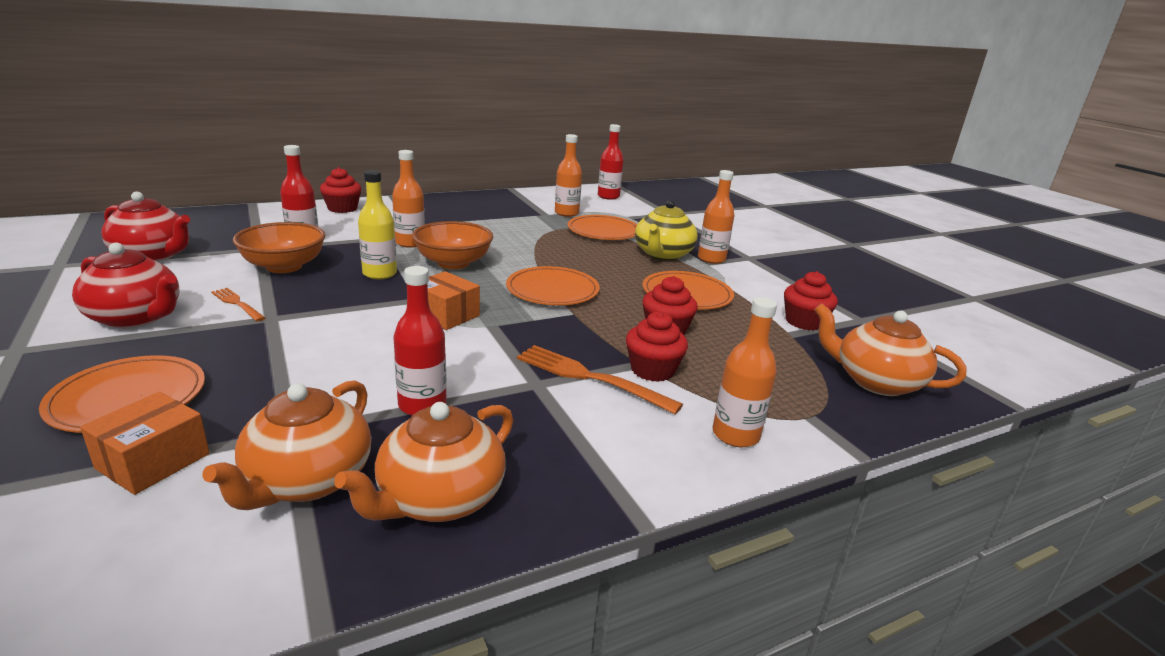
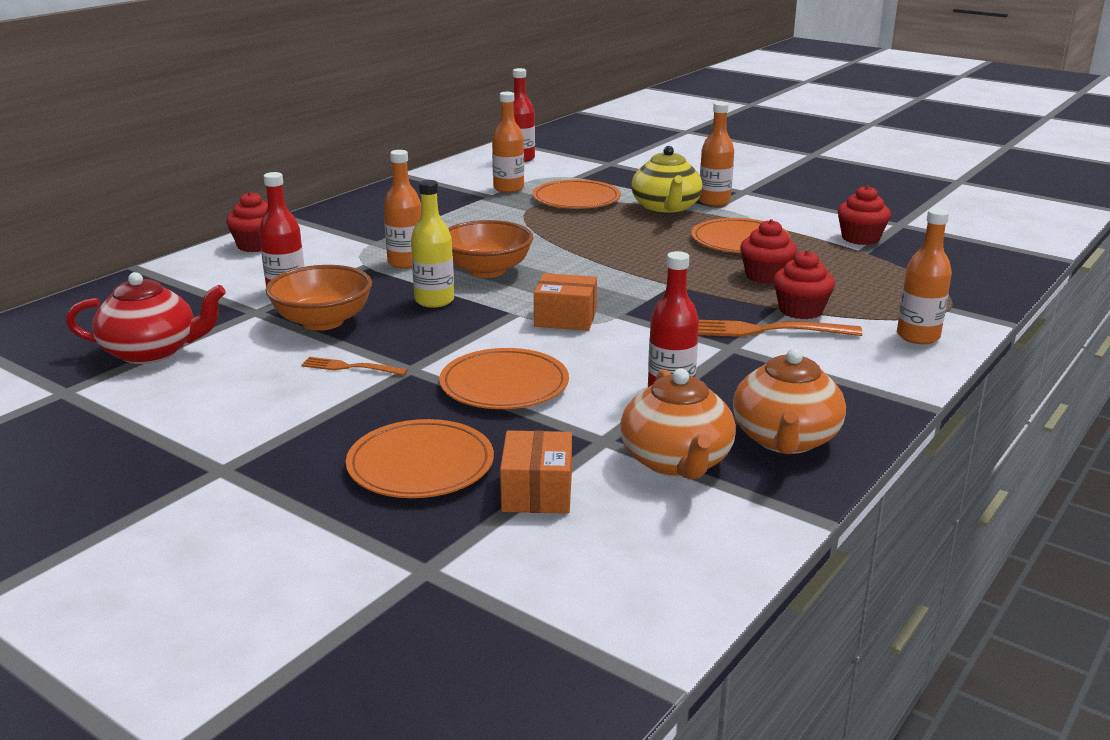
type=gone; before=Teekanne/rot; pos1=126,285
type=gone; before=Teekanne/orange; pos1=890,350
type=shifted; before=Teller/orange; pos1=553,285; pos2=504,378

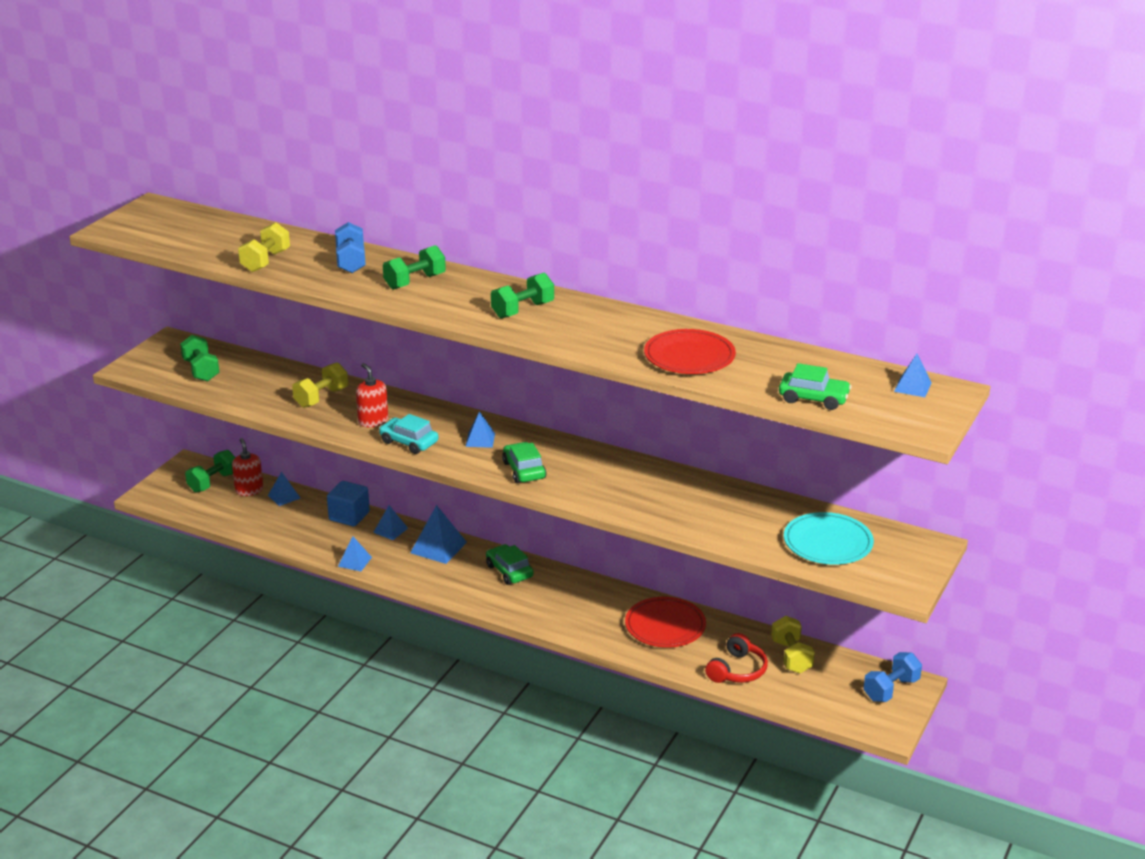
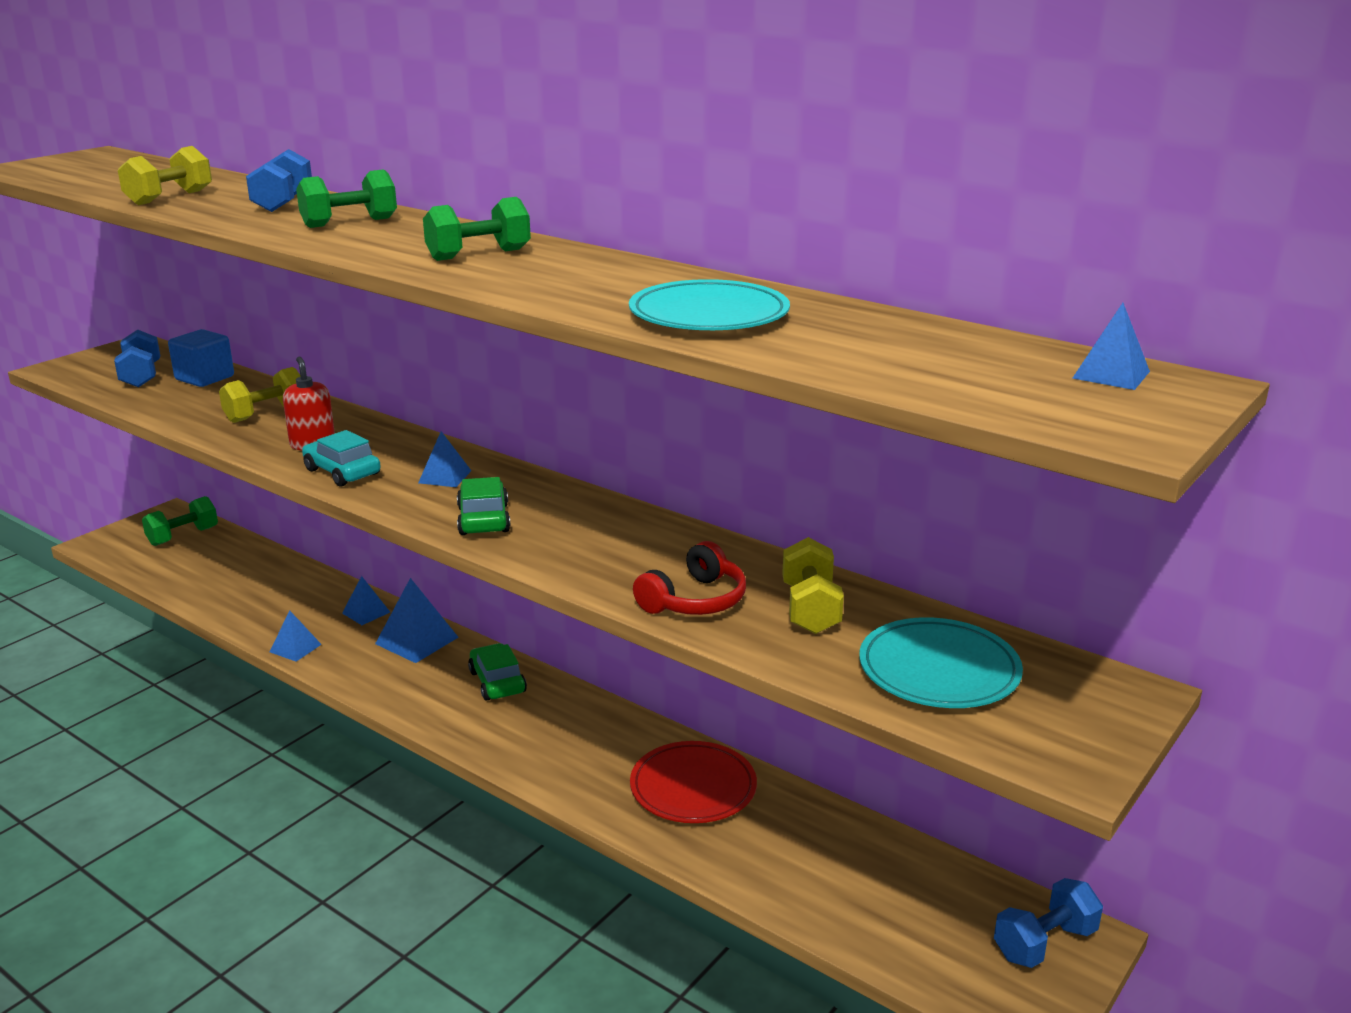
type=gone; before=Seifenspender/rot; pos1=247,467
type=gone; before=Pyramide/blau; pos1=284,489
type=gone; before=Auto/grün; pos1=815,386
type=shifted; before=Kubus/blau; pos1=348,503; pos2=201,358
type=shifted; before=Kopfhörer/rot; pos1=736,658; pos2=689,578
type=shifted; before=Hantel/gelb; pos1=793,645; pos2=813,585
type=repainted; before=Hantel/grün; after=Hantel/blau; pos1=199,358; pos2=137,358
type=repainted; before=Teller/rot; after=Teller/türkis; pos1=690,351; pos2=709,304

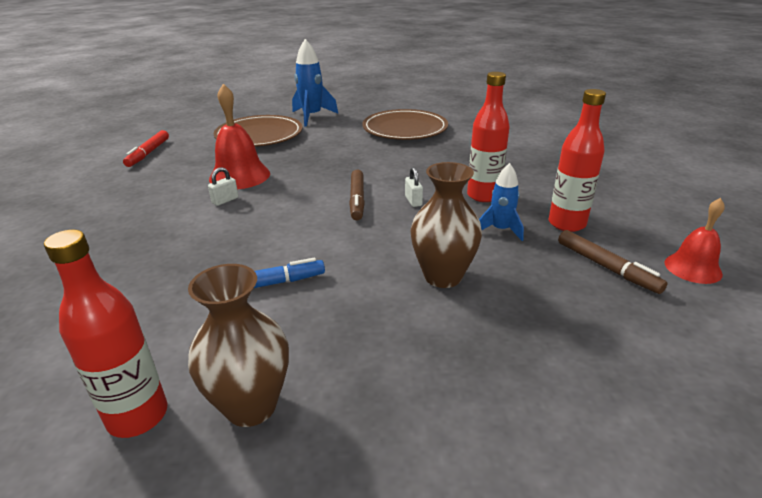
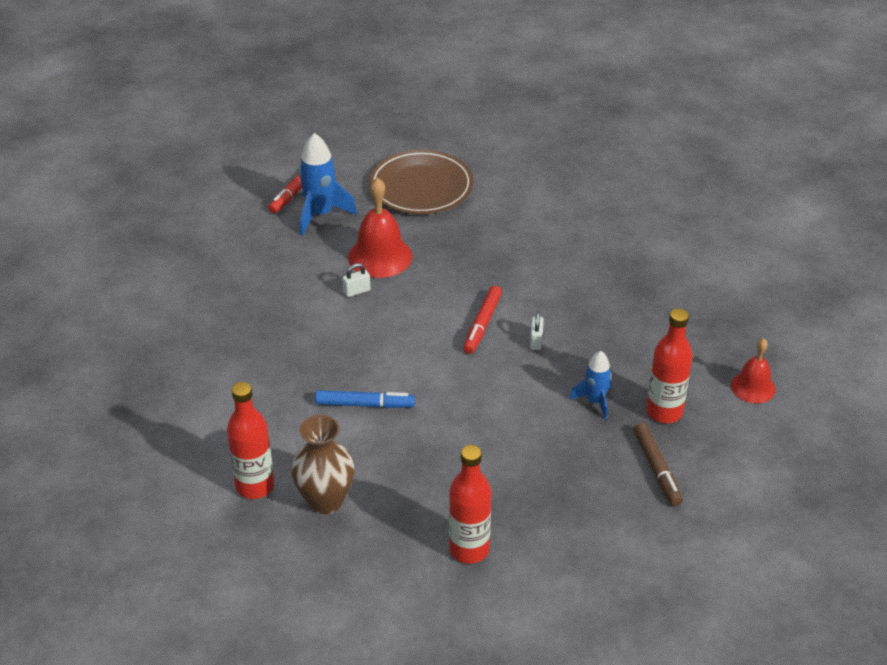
type=gone; before=Teller/braun; pos1=405,124
type=gone; before=Vase/braun; pos1=446,225
type=shifted; before=Rakete/blau; pos1=315,82; pos2=328,184
type=shifted; before=Flasche/rot; pos1=488,137; pos2=470,504
type=shifted; before=Glocke/rot; pos1=695,241; pos2=753,370
type=repainted; before=Filzstift/braun; after=Filzstift/rot; pos1=357,195; pos2=482,320

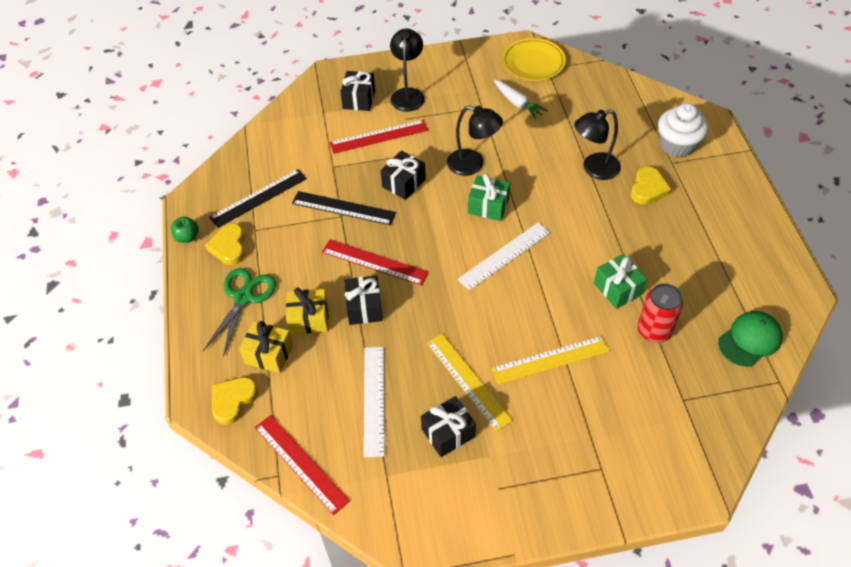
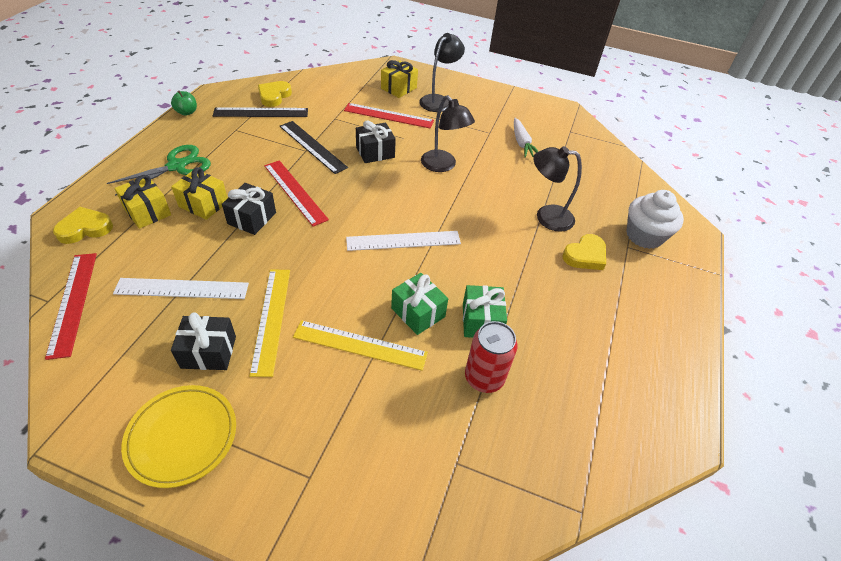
type=gone; before=Kappe/grün; pos1=750,339
type=shifted; before=Herz/gelb; pos1=225,244; pos2=275,94
type=shifted; before=Geschenk/grün; pos1=489,197; pos2=419,304
type=shifted; before=Teller/gelb; pos1=534,59; pos2=178,436
type=repainted; before=Geschenk/schwarz; after=Geschenk/gelb; pos1=357,91; pos2=399,79
type=rotated; before=Lineal/weiß; pos1=374,402; pos2=181,288; turn=60

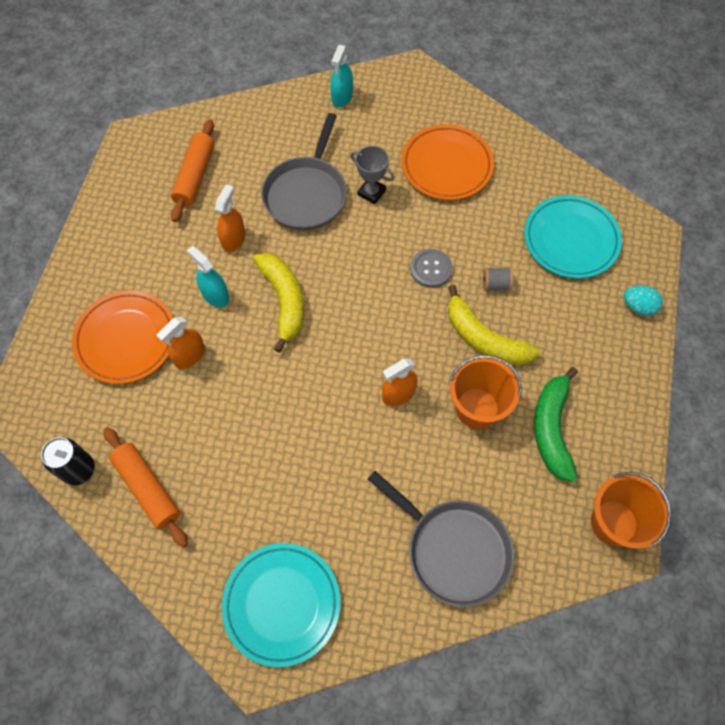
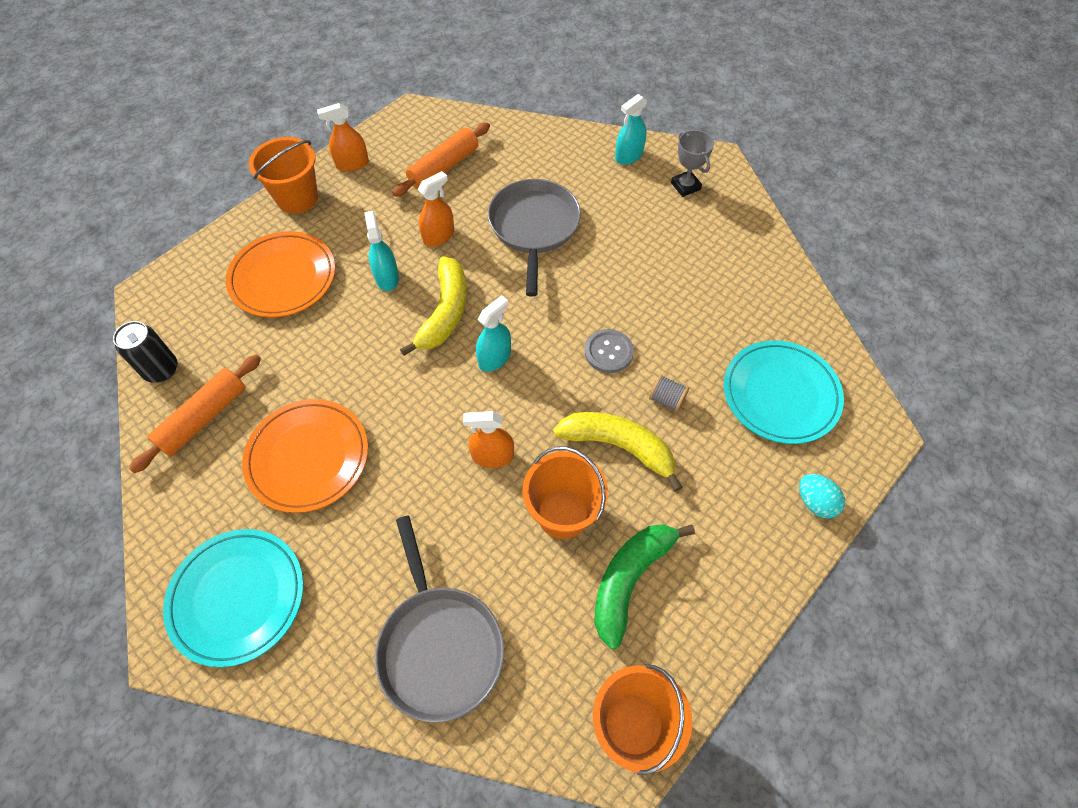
type=new; after=Eimer/orange; pos2=283,175
type=new; after=Sprühflasche/türkis; pos2=493,333
type=shifted; before=Sprühflasche/orange; pos1=181,342; pos2=343,137
type=shifted; before=Pokal/grau; pos1=372,175; pos2=692,163
type=shifted; before=Teller/orange; pos1=447,162; pos2=305,456
type=rotated; before=Nudelholz/orange; pos1=145,487; pos2=195,414; turn=45
type=rotated; before=Pfanne/grau; pos1=304,171; pos2=534,237; turn=135
type=rotated; before=Banane/gelb; pos1=494,325; pos2=617,452; turn=135

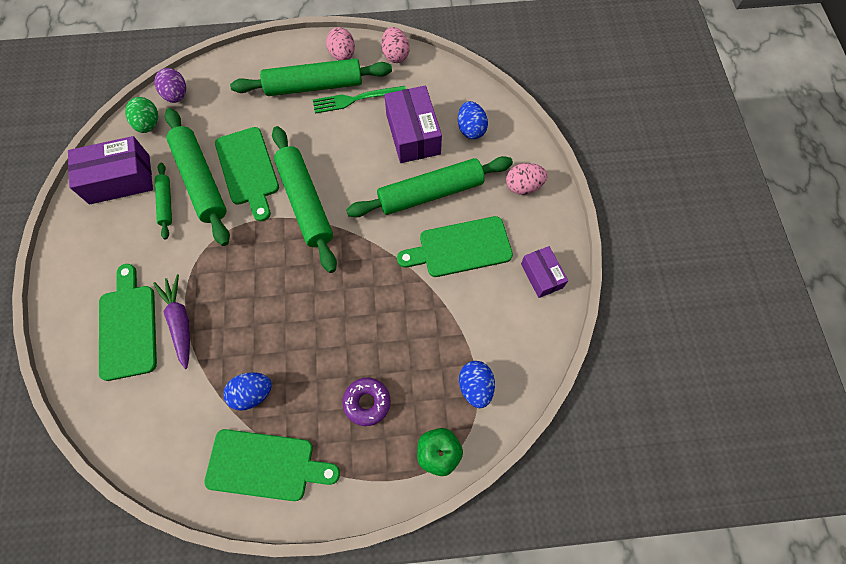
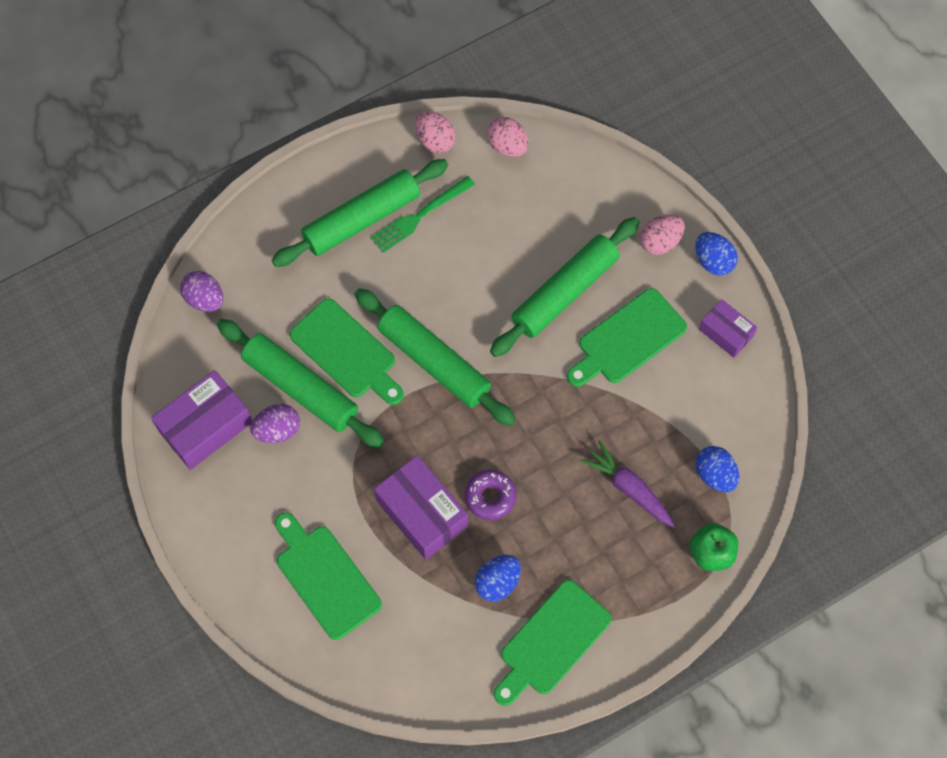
type=gone; before=Ei/grün; pos1=141,115
type=shifted; before=Karotte/lila; pos1=171,321; pos2=627,483
type=shifted; before=Ei/rosa; pos1=340,43; pos2=508,137
type=shifted; before=Donut/lila; pos1=366,402; pos2=490,495
type=shifted; before=Schachtel/lila; pos1=413,124; pos2=421,507
type=shifted; before=Ei/blau; pos1=473,120; pos2=716,254
type=swapped; before=Nudelholz/grün; after=Ei/lila; pos1=163,201; pos2=275,423
type=rotated; before=Schneidebrett/grün; pos1=272,465; pos2=553,643; turn=150

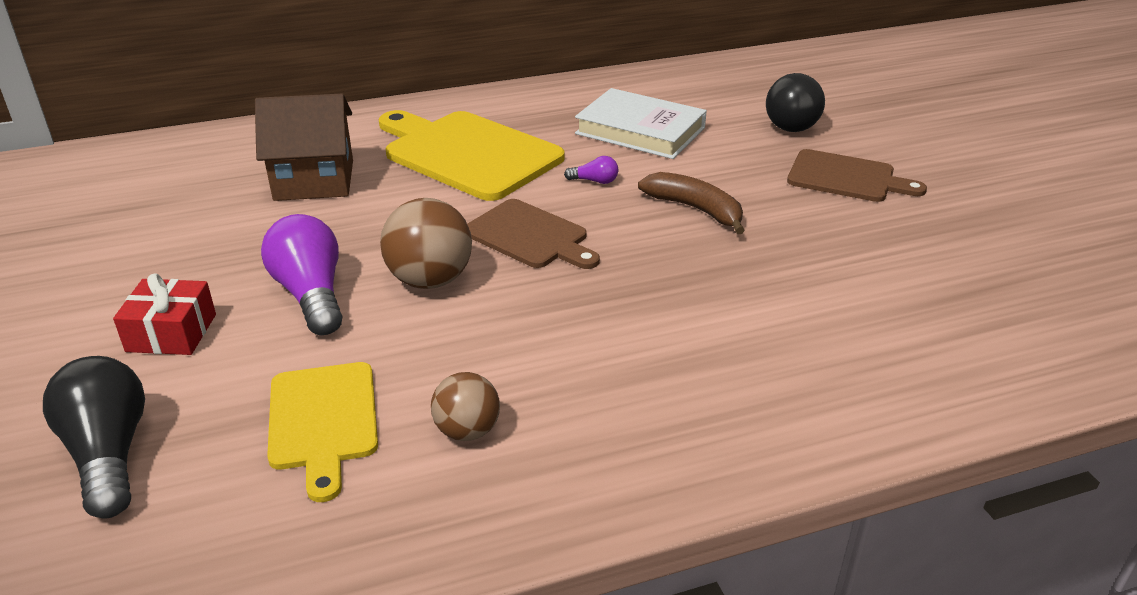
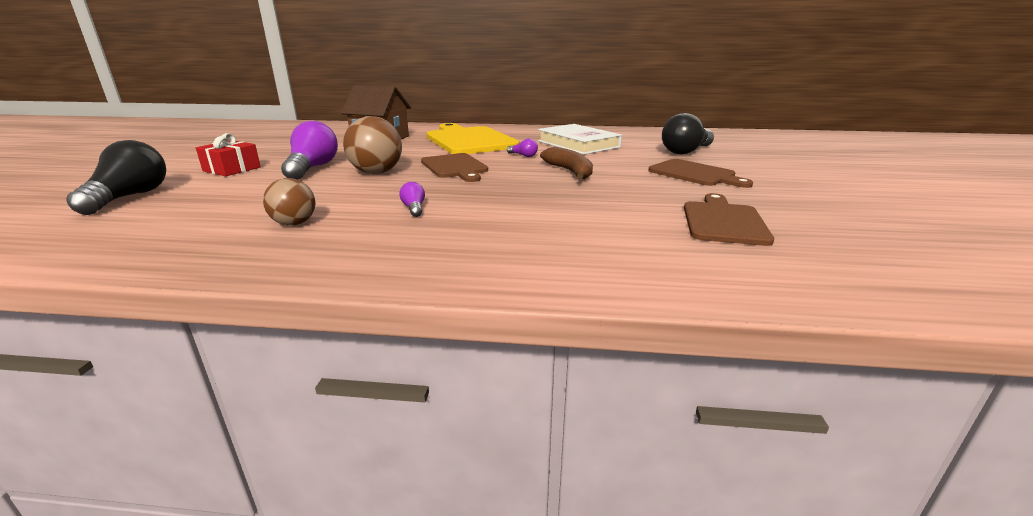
type=gone; before=Schneidebrett/gelb; pos1=322,432
type=new; after=Glühbirne/lila; pos2=412,199
type=new; after=Schneidebrett/braun; pos2=729,219

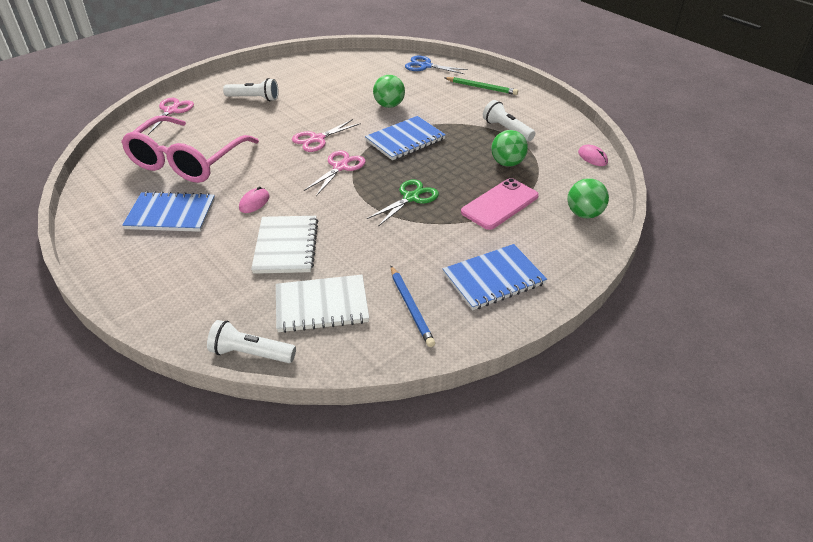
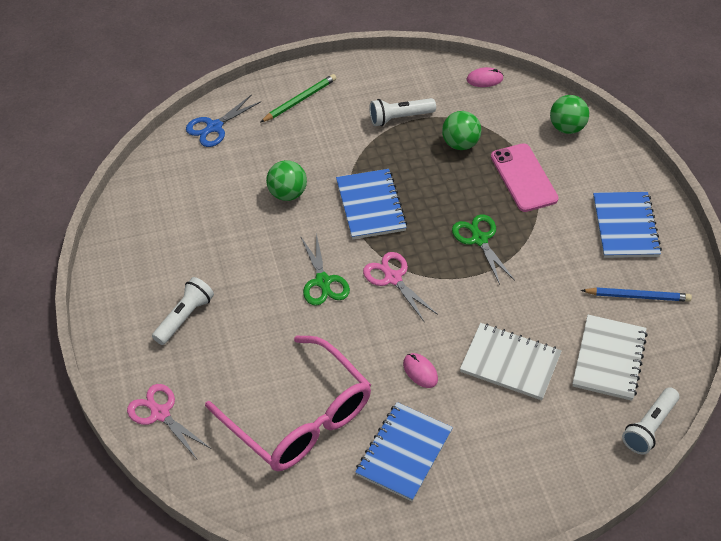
type=repainted; before=Schere/rosa; after=Schere/grün; pos1=326,135; pos2=325,269

